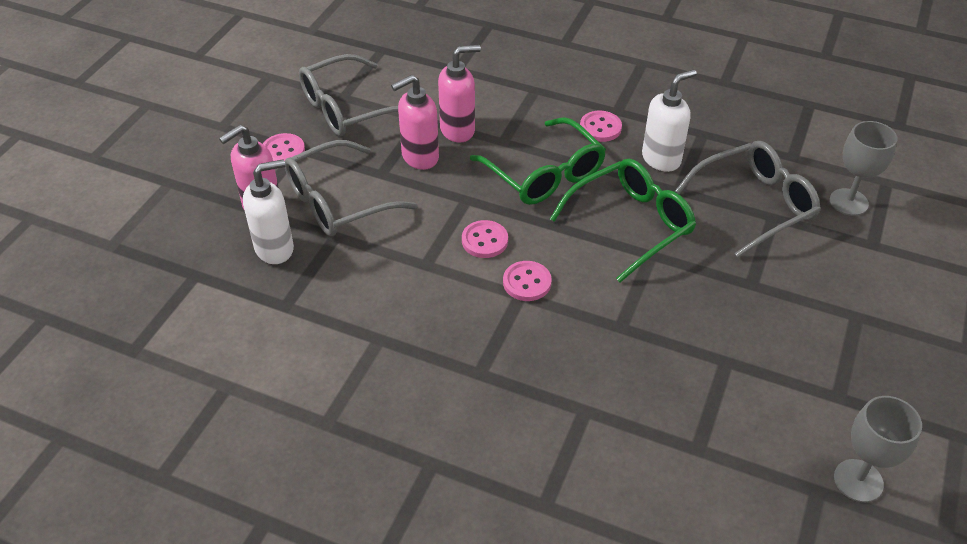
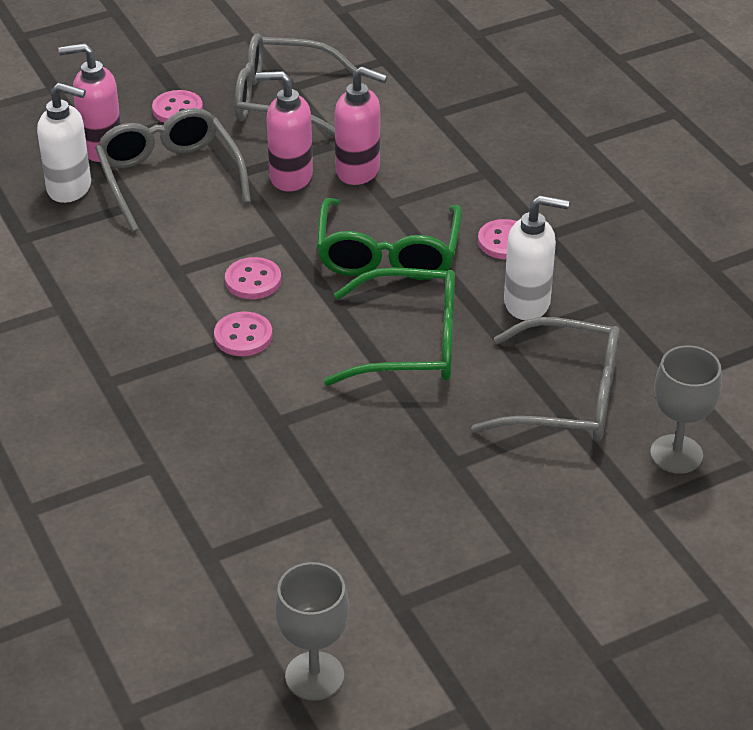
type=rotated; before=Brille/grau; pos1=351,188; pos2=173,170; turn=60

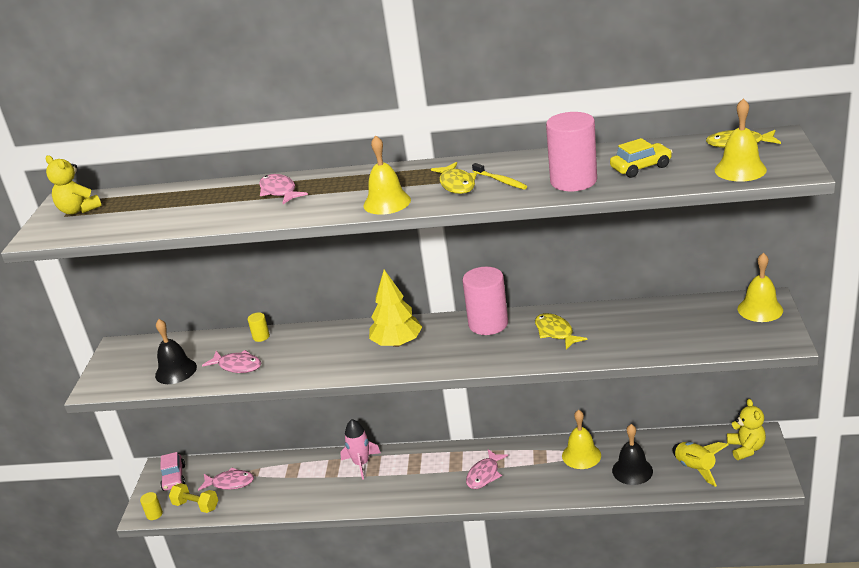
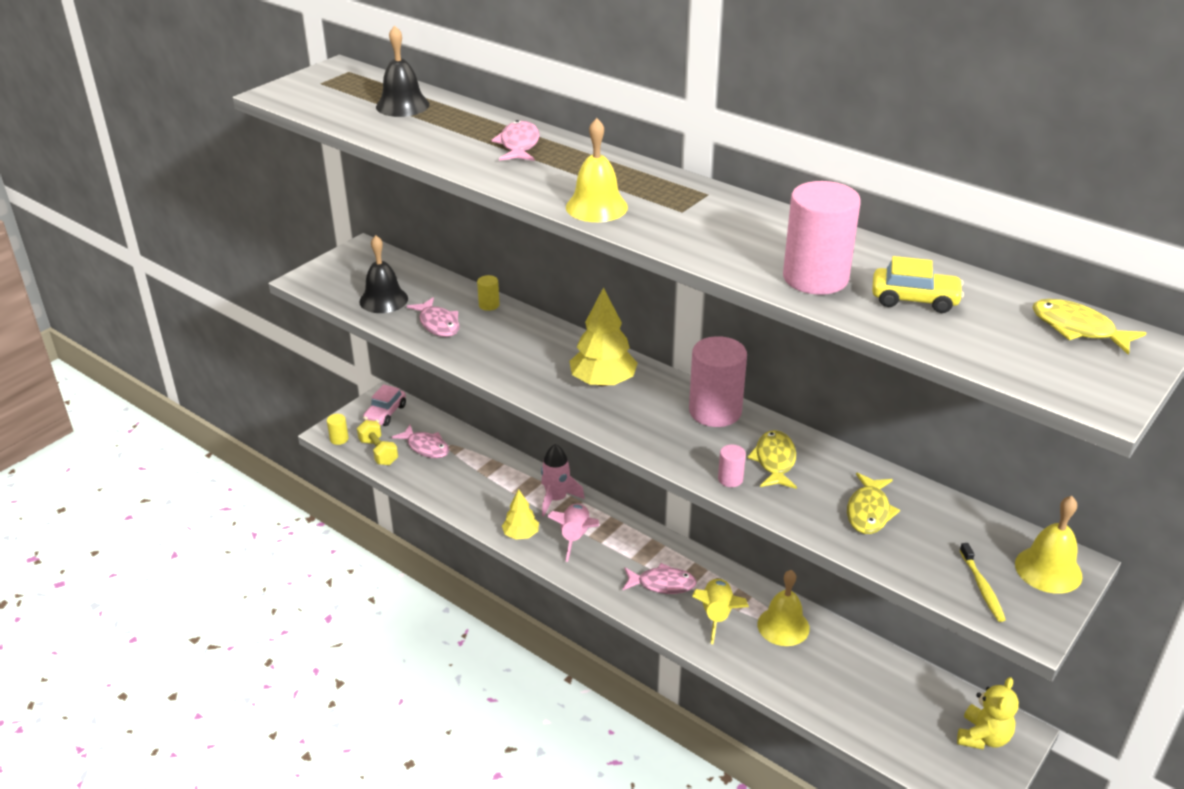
type=gone; before=Teddybär/gelb; pos1=74,184
type=gone; before=Glocke/gelb; pos1=741,140
type=new; after=Baum/gelb; pos2=520,514
type=new; after=Rakete/rosa; pos2=573,532
type=new; after=Vollzylinder/rosa; pos2=732,466
type=shifted; before=Fisch/gelb; pos1=454,178; pos2=873,503
type=shifted; before=Zahnbürste/gelb; pos1=499,176; pos2=982,582
type=shifted; before=Glocke/schwarz; pos1=632,454; pos2=403,71
type=shifted; before=Rakete/gelb; pos1=700,464; pos2=720,611
type=rotated; before=Fisch/rosa; pos1=487,469; pos2=659,578; turn=-150

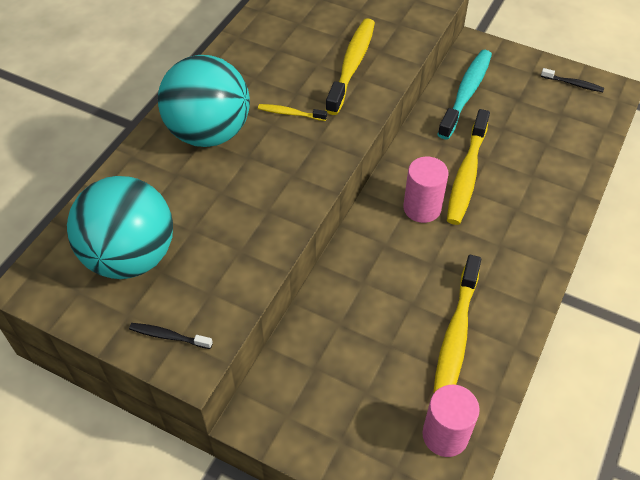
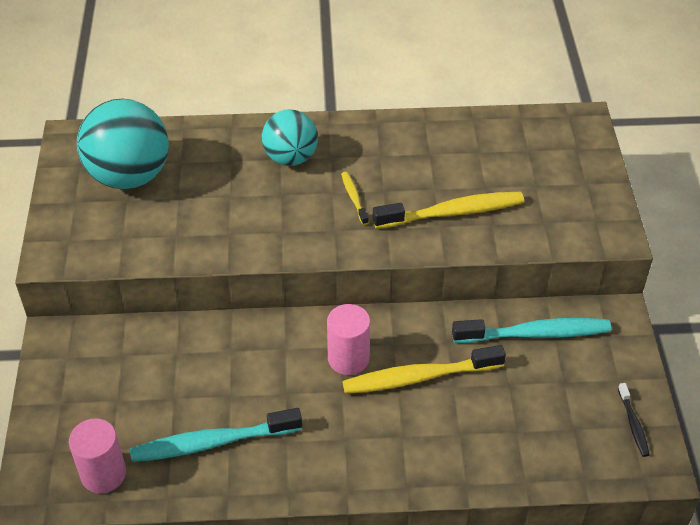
type=gone; before=Zahnbürste/schwarz; pos1=171,336
type=repainted; before=Zahnbürste/gelb; after=Zahnbürste/türkis; pos1=457,324; pos2=216,435
type=scaled; before=Ball/türkis; pos1=204,101; pos2=290,137; scale=0.64

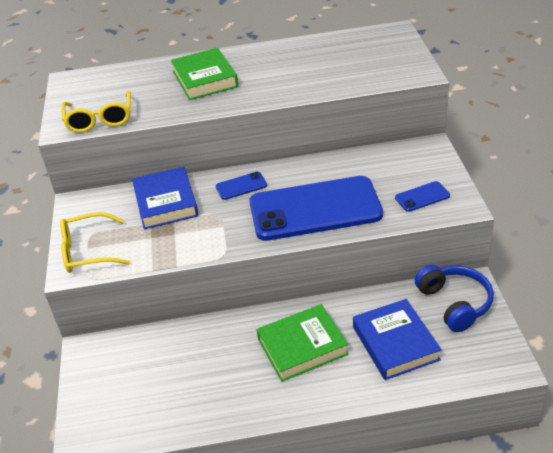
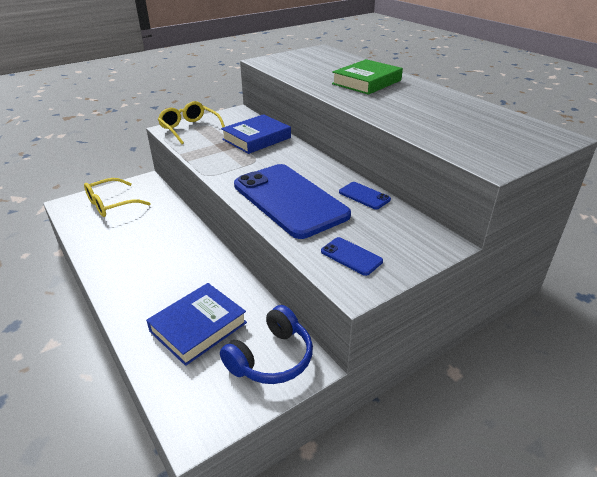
type=gone; before=Buch/grün; pos1=303,343
type=shifted; before=Brille/gelb; pos1=96,112; pos2=117,197
type=shifted; before=Handy/blau; pos1=241,186; pos2=365,195

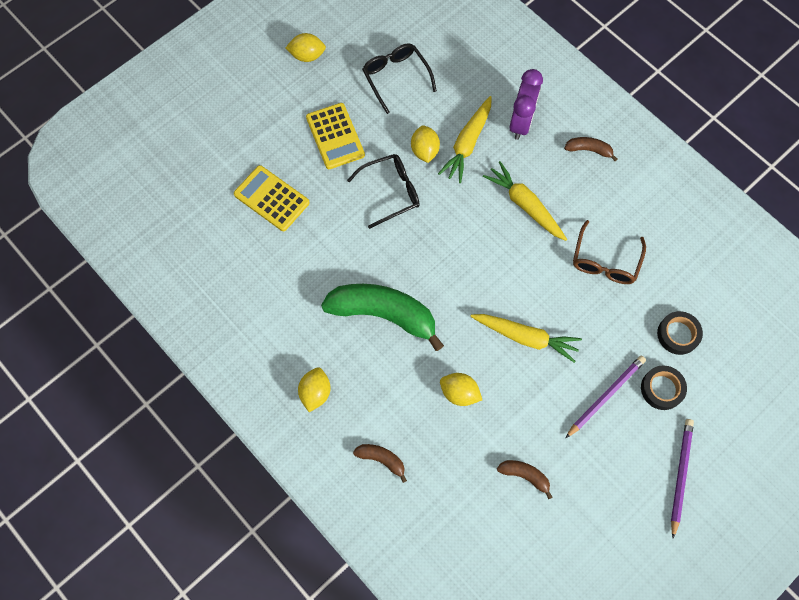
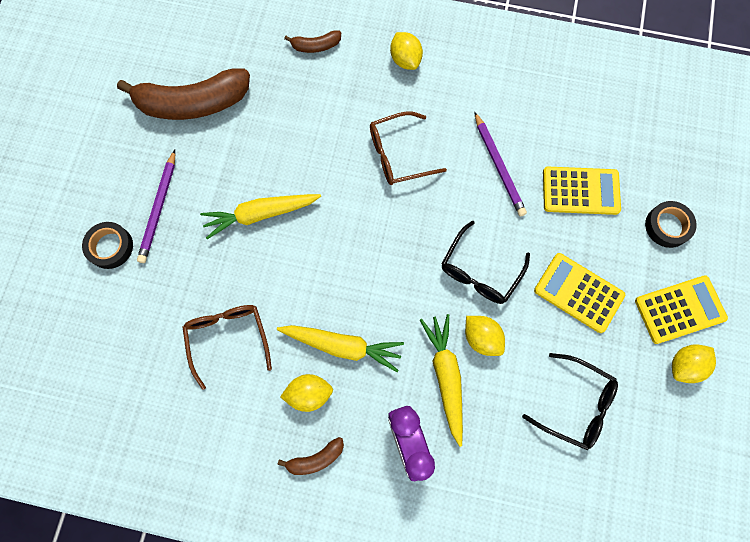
type=new; after=Taschenrechner/gelb; pos2=681,309
type=shifted; before=Zitrone/gelb; pos1=461,389; pos2=306,393
type=shifted; before=Klebeband/schwarz; pos1=680,333; pos2=671,224
type=shifted; before=Bleistift/lila; pos1=682,479; pos2=500,164
type=swapped; before=Banane/grün; after=Brille/braun; pos1=382,317; pos2=408,148
type=scaled; before=Banane/braun; pos1=524,479; pos2=183,94; scale=2.22

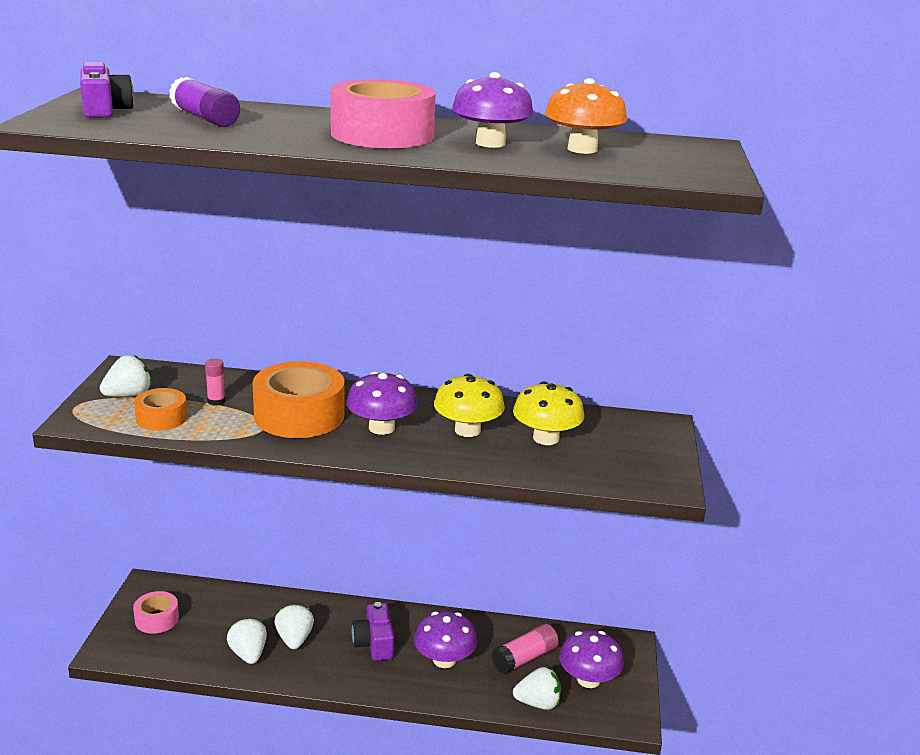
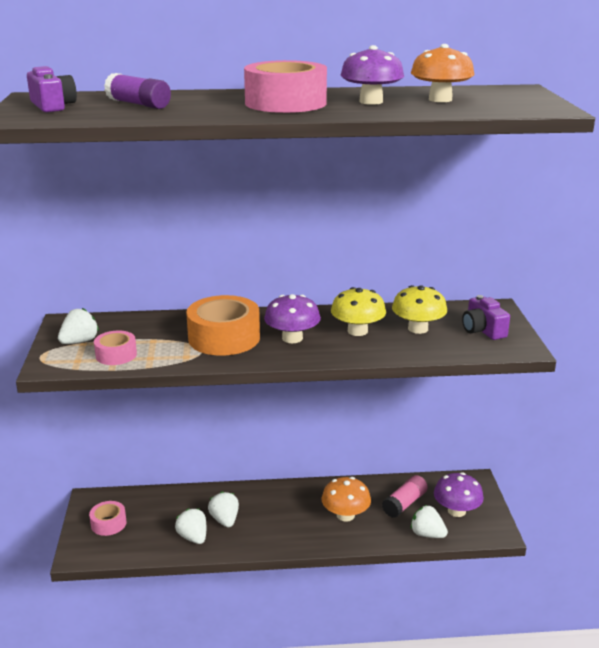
type=gone; before=Klebestift/rosa; pos1=215,382
type=shifted; before=Kamera/lila; pos1=373,631; pos2=486,317
type=repainted; before=Klebeband/orange; after=Klebeband/rosa; pos1=160,409; pos2=115,347
type=repainted; before=Pilz/lila; after=Pilz/orange; pos1=445,639; pos2=346,499
type=rotated; before=Erdbeere/weiß; pos1=537,688; pos2=429,521; turn=-135

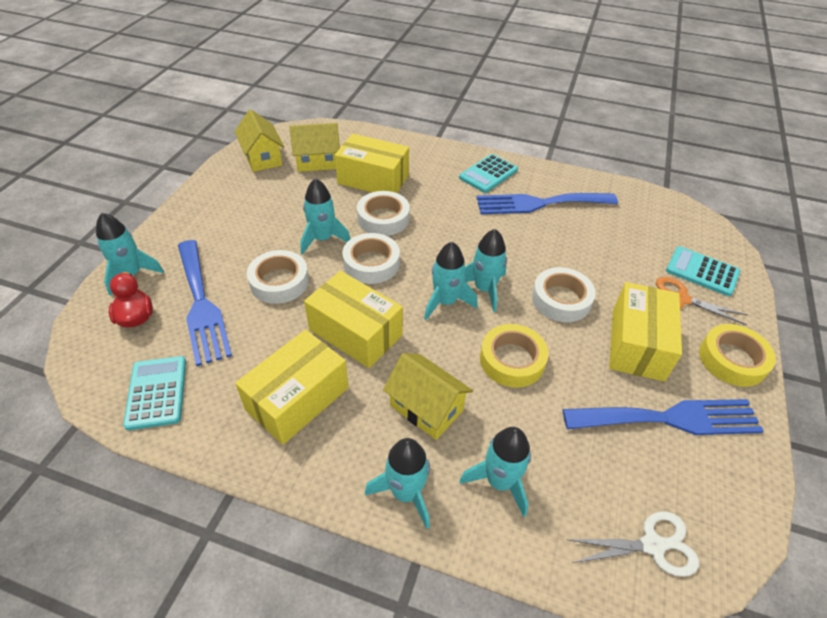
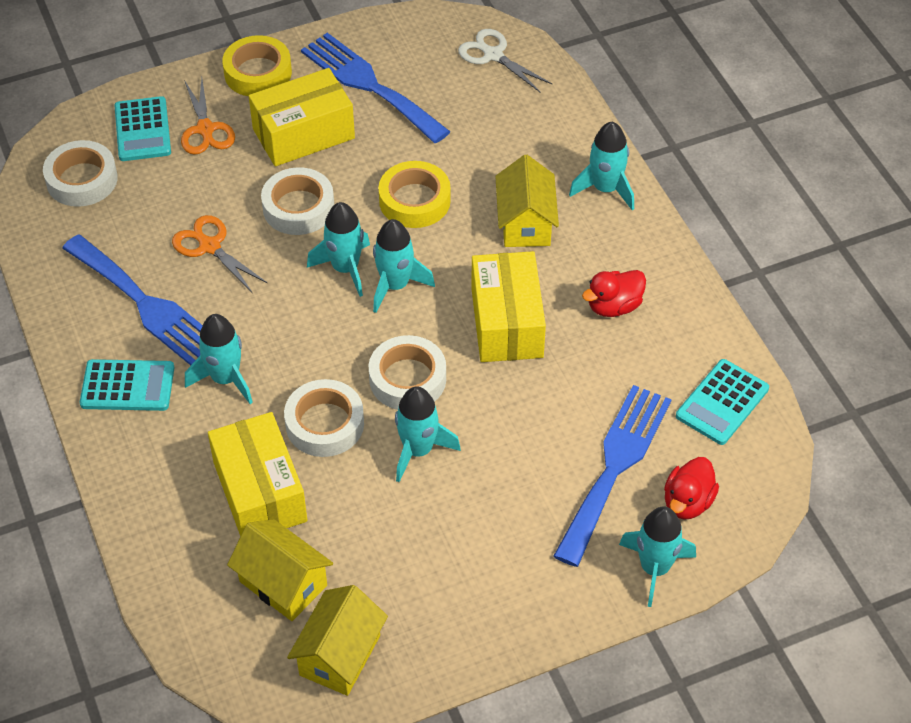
type=new; after=Schere/orange; pos2=220,253
type=shifted; before=Klebeband/weiß; pos1=278,277; pos2=80,173
type=shifted; before=Rakete/türkis; pos1=495,472; pos2=219,359
type=swapped; before=Schachtel/gelb; after=Ente/rot; pos1=292,387; pos2=614,293

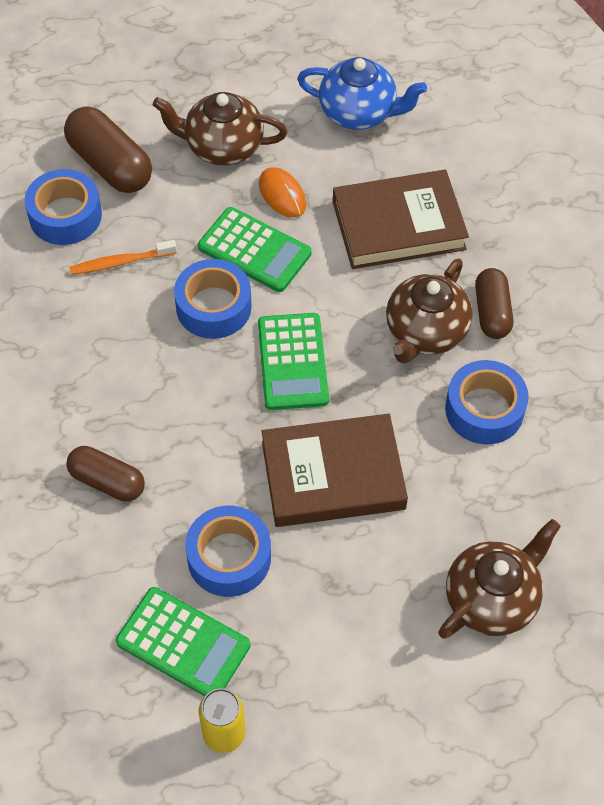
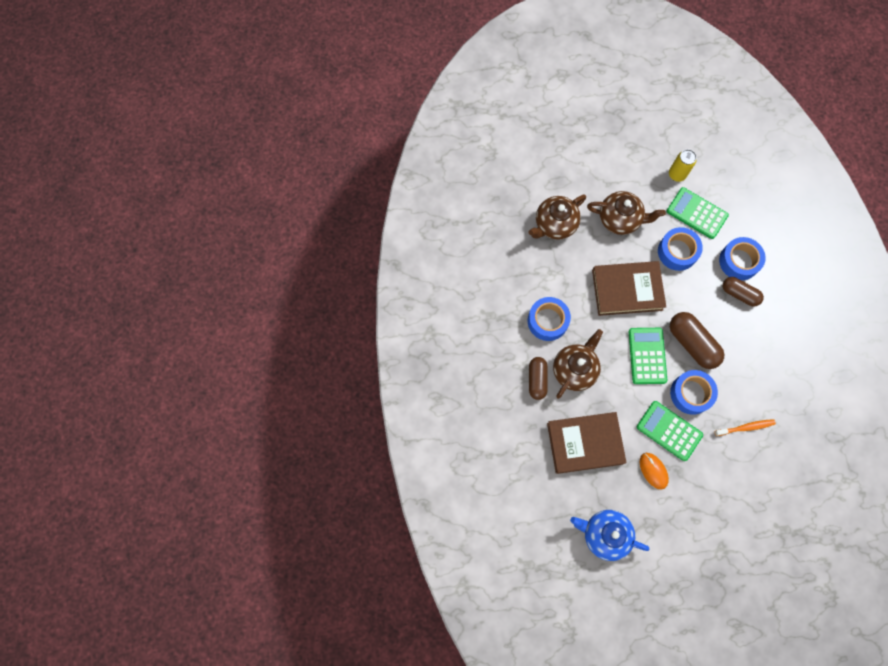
type=shifted; before=Klebeband/blau; pos1=63,207; pos2=742,258
type=shifted; before=Kapsel/braun; pos1=108,149; pos2=697,340
type=shifted; before=Teekanne/braun; pos1=220,128; pos2=626,213

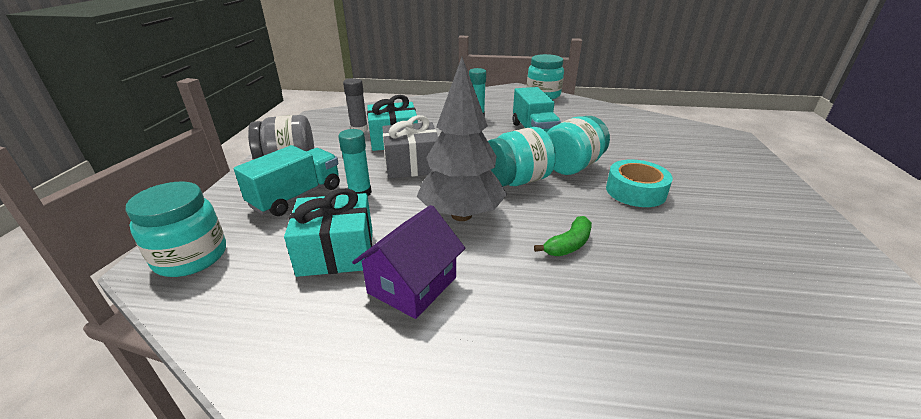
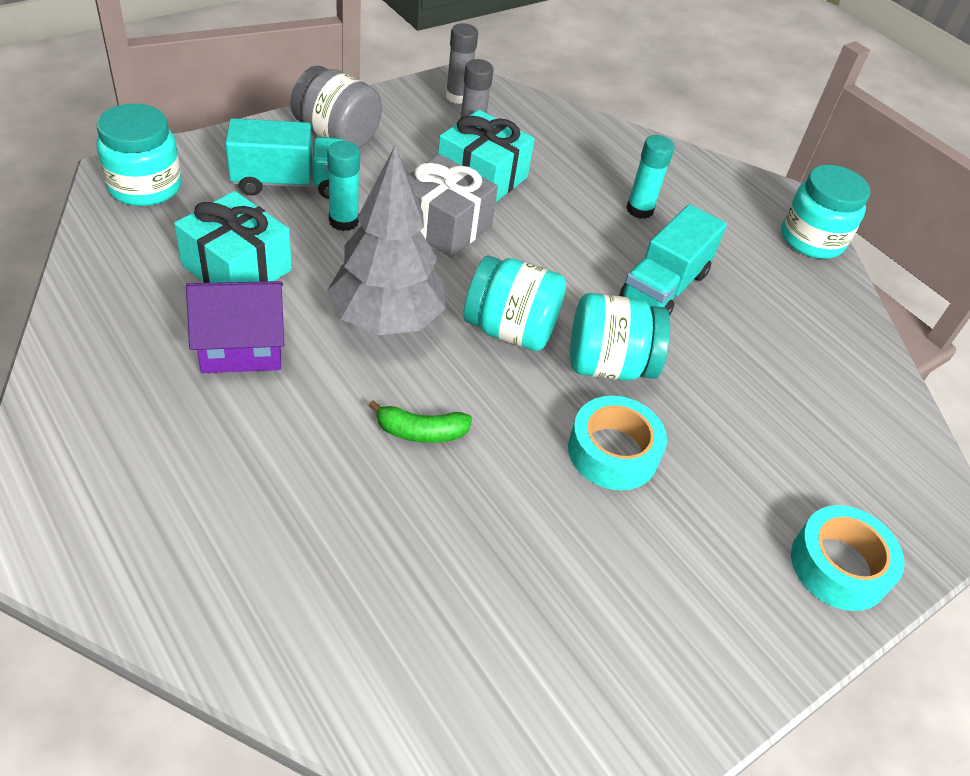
type=new; after=Klebestift/grau; pos2=462,63
type=new; after=Klebeband/türkis; pos2=847,558

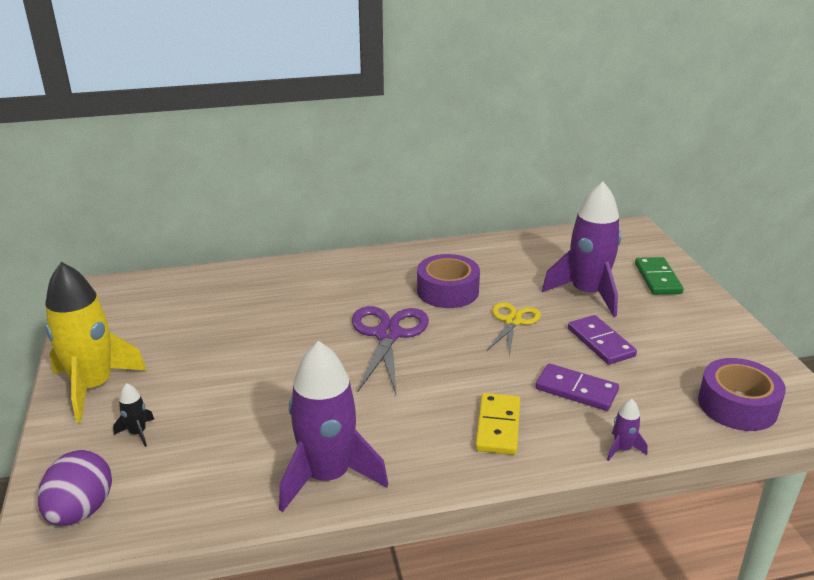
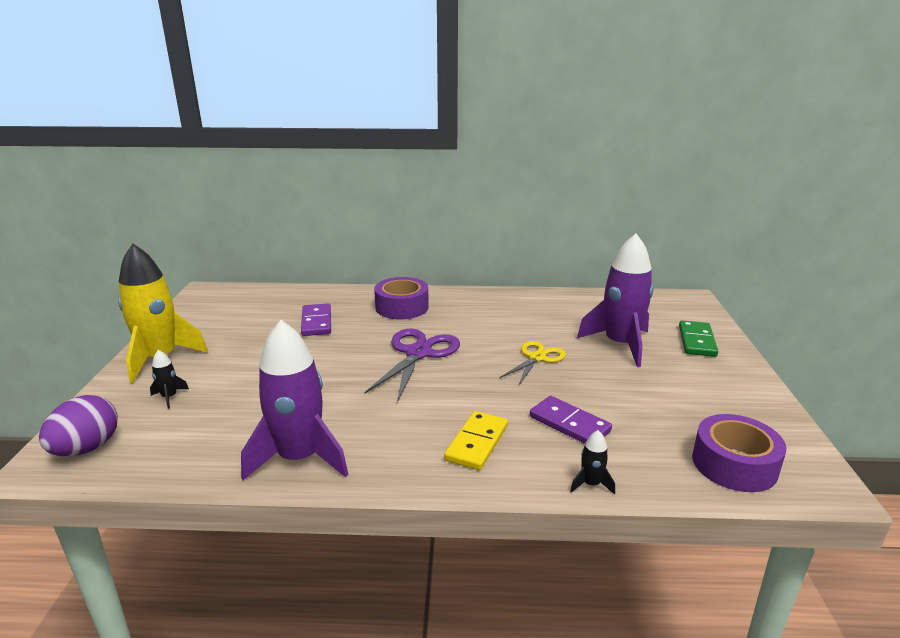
type=shifted; before=Klebeband/lila; pos1=448,281; pos2=401,298
type=shifted; before=Dominostein/lila; pos1=602,340; pos2=316,319
type=repainted; before=Rakete/lila; after=Rakete/schwarz; pos1=627,430; pos2=592,462

